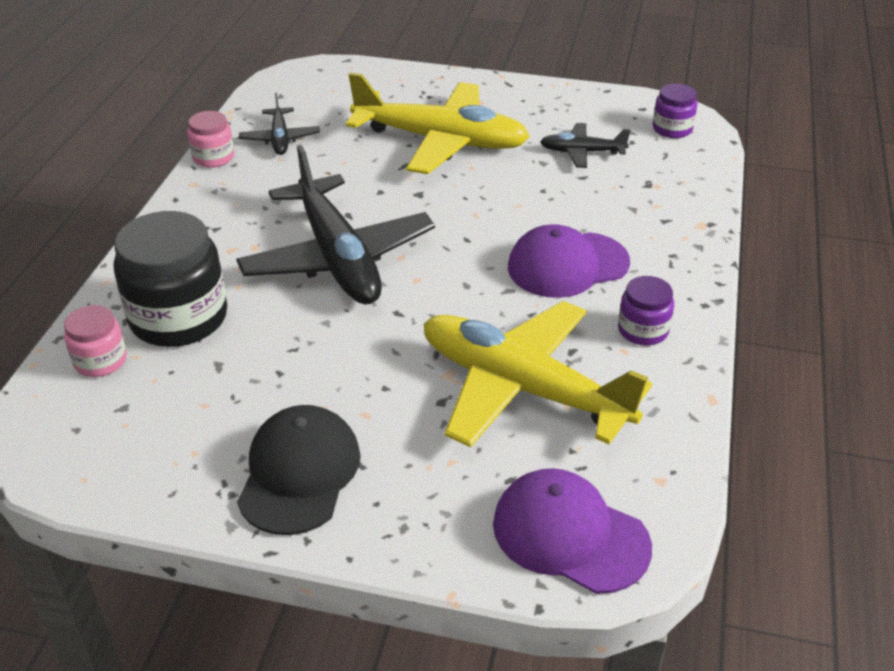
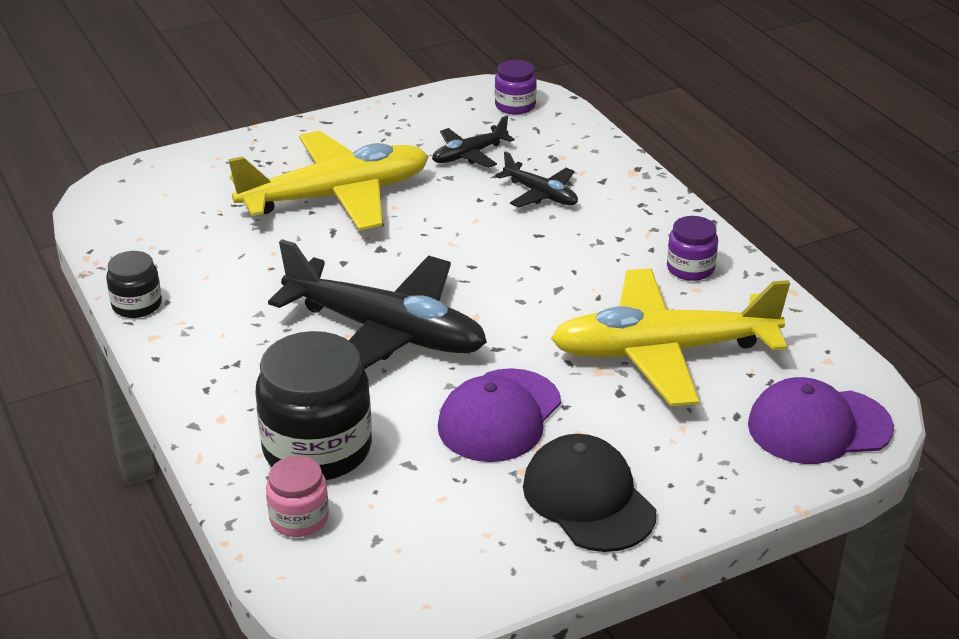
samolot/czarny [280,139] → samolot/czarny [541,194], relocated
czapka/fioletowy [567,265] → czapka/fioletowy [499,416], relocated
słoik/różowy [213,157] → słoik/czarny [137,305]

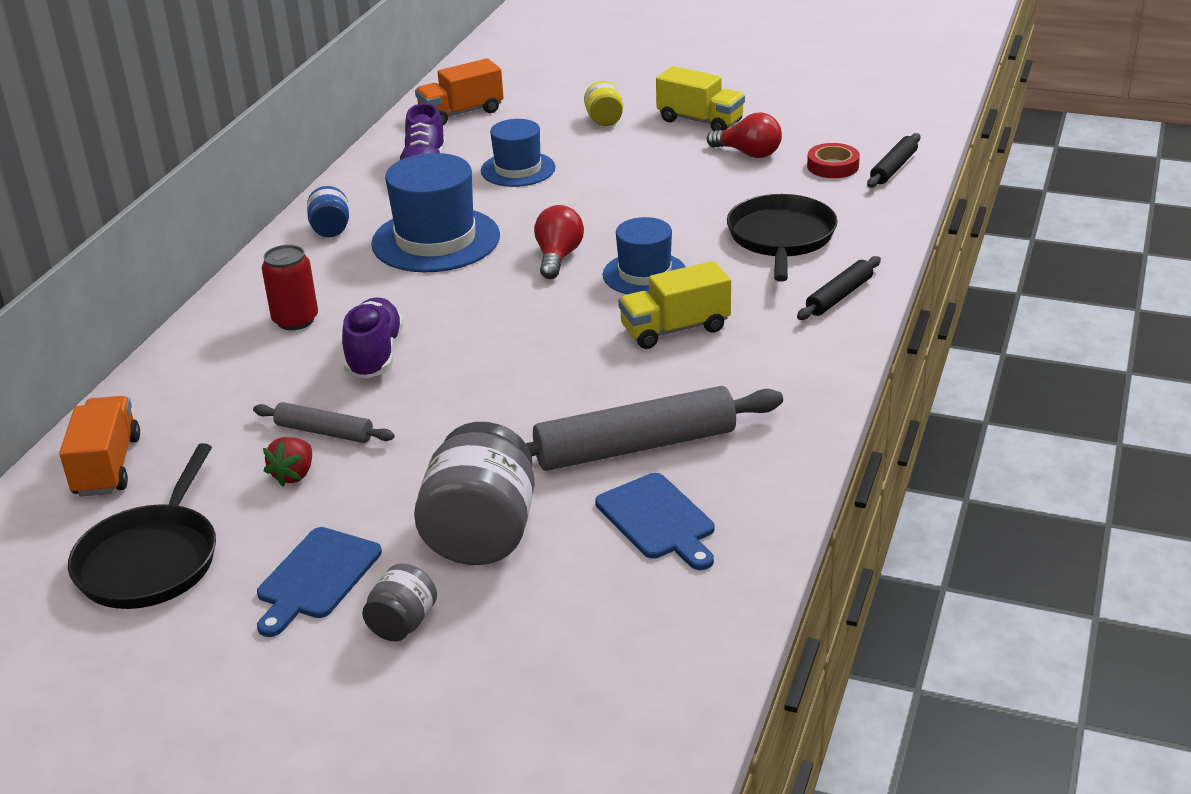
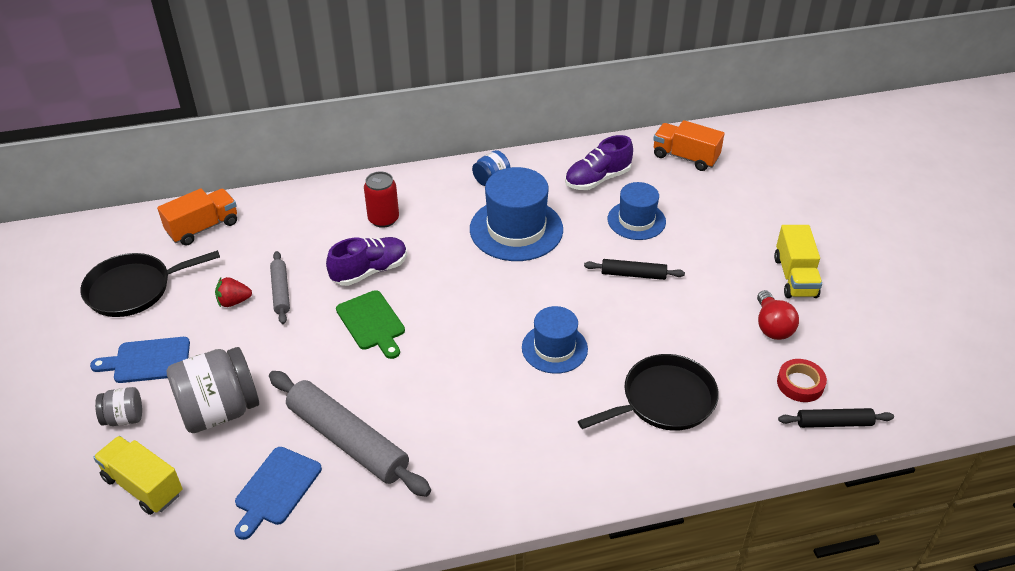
żarówka/czerwony [558,257] → -
słoik/żółty [604,120] → -
- → deska do krojenia/zielony [372,323]
ciężarówka/żółty [675,329] → ciężarówka/żółty [143,486], relocated
wałek do ciasta/czarny [839,296] → wałek do ciasta/czarny [633,274], relocated

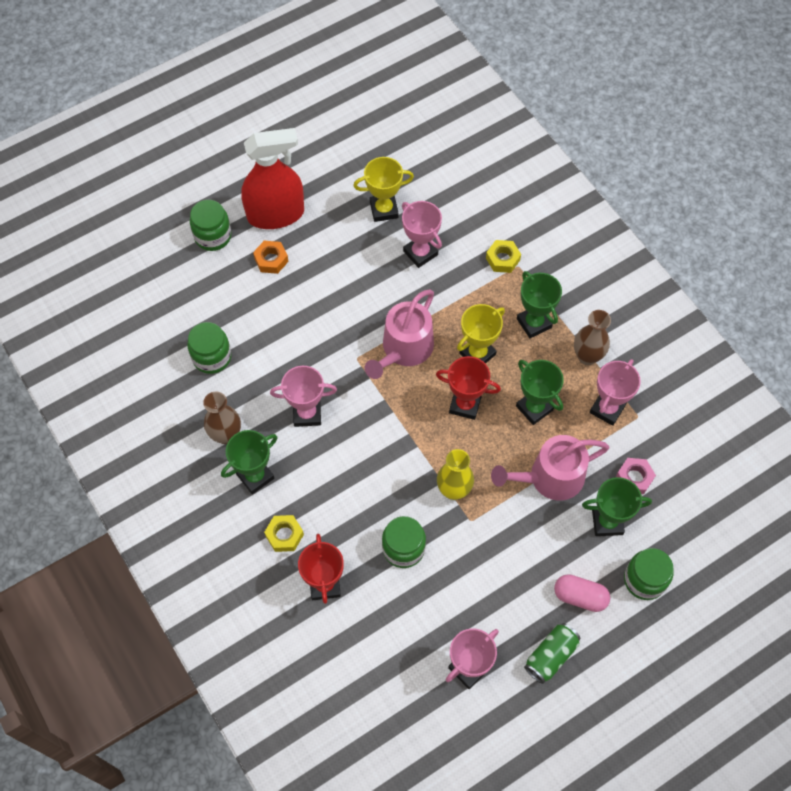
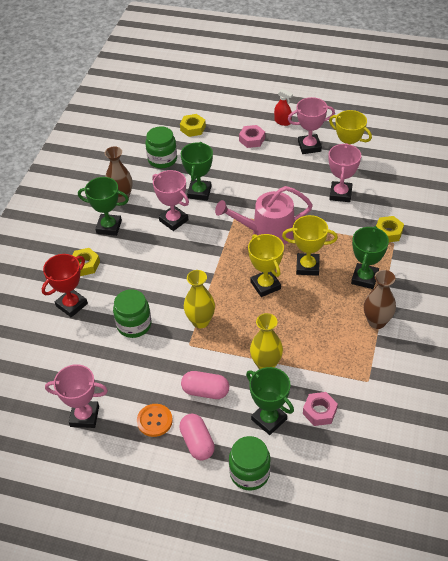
słoik/zielony [213,236] → -
puszka/zielony [551,656] → -
- → guzik/pomarańczowy [154,421]
- → nakrętka/żółty [193,128]
- → kapsułka/różowy [205,391]
puchar/zielony [534,408] → puchar/zielony [199,192], relocated
puchar/różowy [607,409] → puchar/różowy [309,146], relocated
konewka/różowy [550,477] → wazon/żółty [266,364]
nakrętka/pomarańczowy [271,260] → nakrętka/różowy [252,139]
puchar/czerwony [465,405] → puchar/żółty [265,285]
spryskiwacz/czerwony [276,214] → spryskiwacz/czerwony [282,121], x0.40

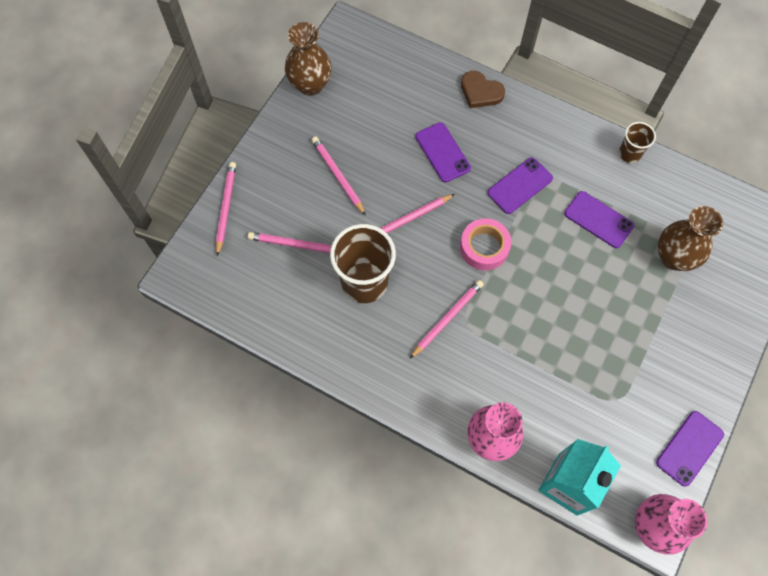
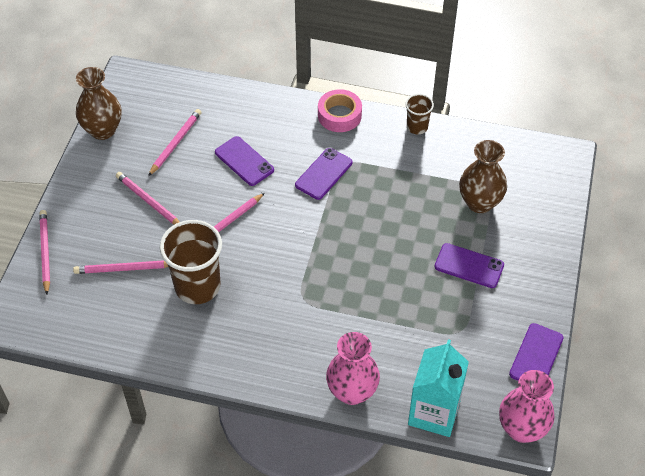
serce/brązowy [480,92] → -
ołówek/różowy [447,319] → ołówek/różowy [175,143], relocated
taśma klejąca/różowy [484,247] → taśma klejąca/różowy [339,115], relocated
telefon/fioletowy [598,219] → telefon/fioletowy [469,266], relocated

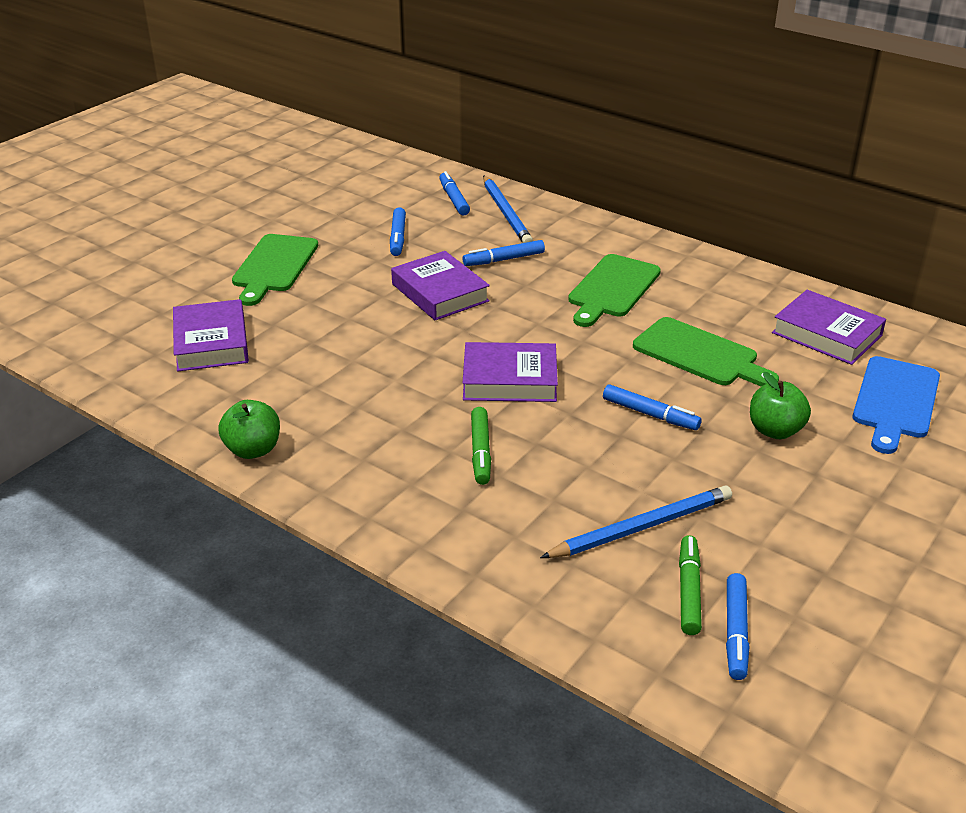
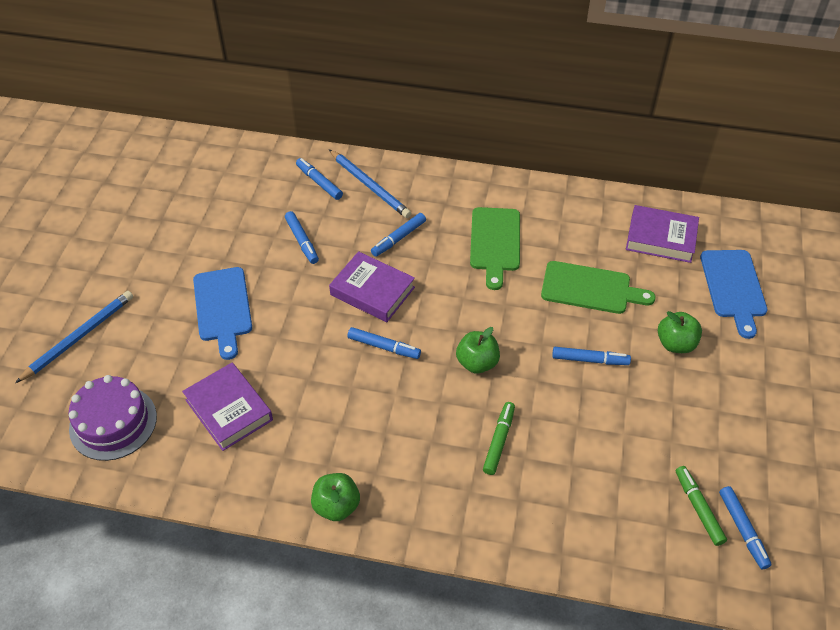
- → tort/fioletowy [113,422]
- → flamaster/niebieski [384,347]
ołówek/niebieski [641,527] → ołówek/niebieski [79,337], relocated
książka/fioletowy [510,379] → jabłko/zielony [477,363]
deska do krojenia/zielony [274,266] → deska do krojenia/niebieski [223,308]
flamaster/zielony [480,451] → flamaster/zielony [499,441], 135 degrees counterclockwise

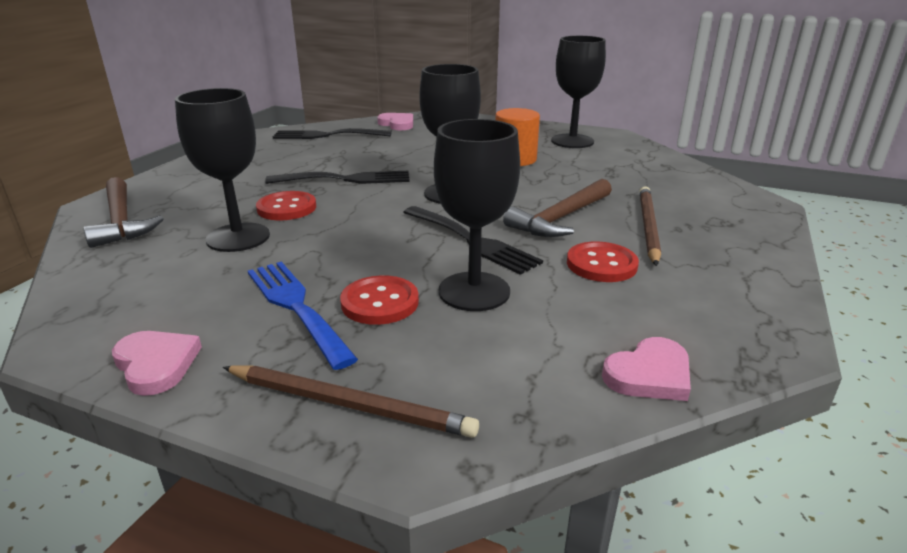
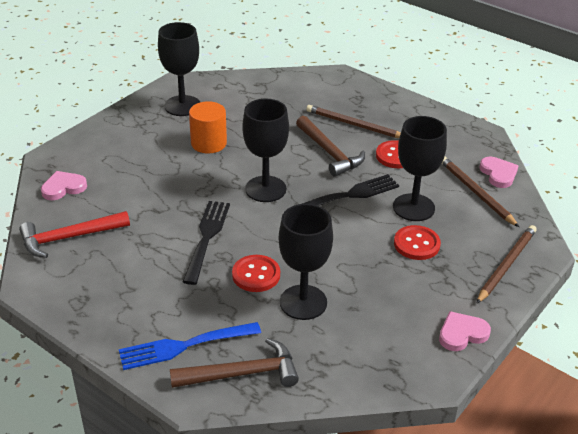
- → ołówek/brązowy [476,193]
widelec/niebieski [296,307] → widelec/niebieski [184,346], relocated
widelec/czarny [327,135] → młotek/czerwony [69,238]

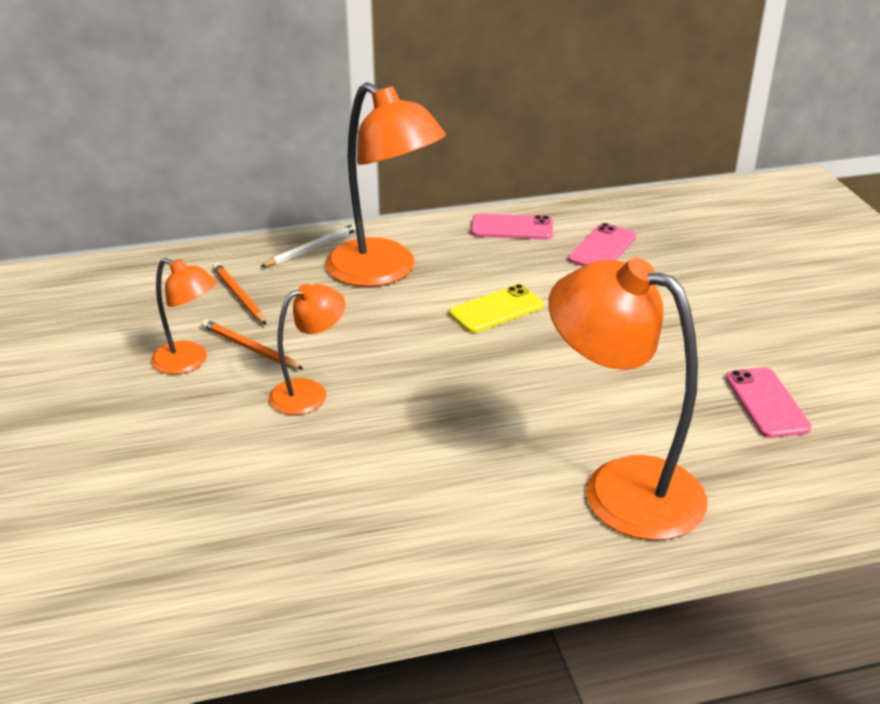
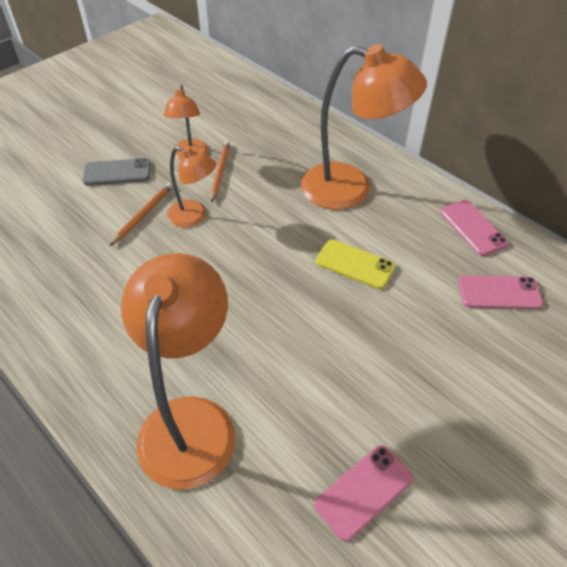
ołówek/biały [312,248] → -
- → telefon/szary [117,172]
ołówek/pomarańczowy [239,296] → ołówek/pomarańczowy [143,214], relocated
lampka/pomarańczowy [384,271] → lampka/pomarańczowy [351,189], 90 degrees counterclockwise

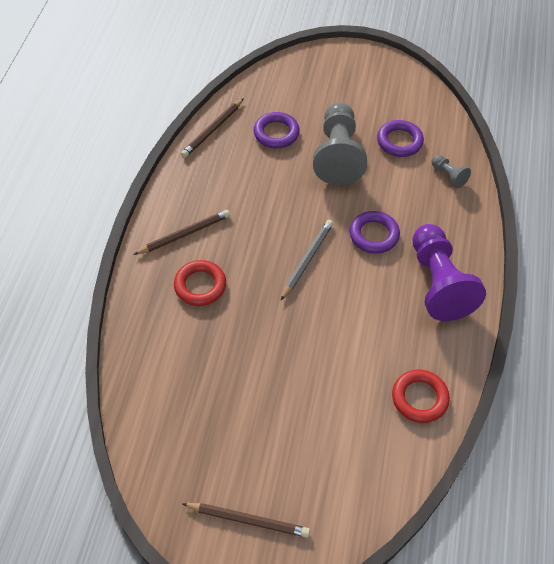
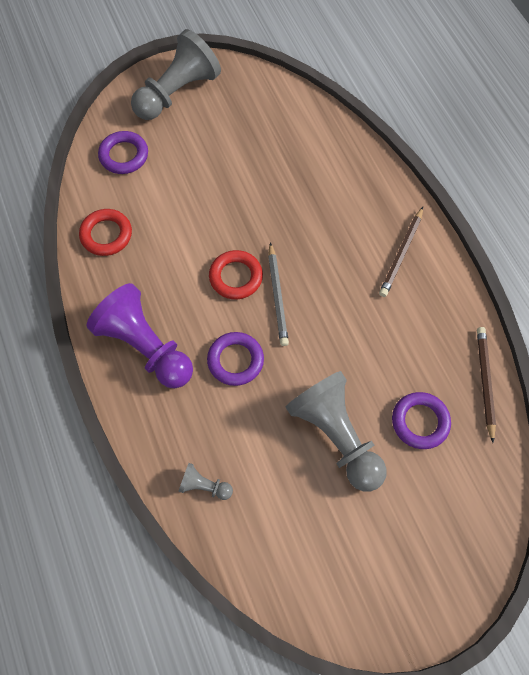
pierścień/czerwony [200,285] → pierścień/czerwony [236,277], relocated
pierścień/fioletowy [399,141] → pierścień/fioletowy [124,155], relocated
ołówek/brązowy [248,520] → pionek/szary [177,92]

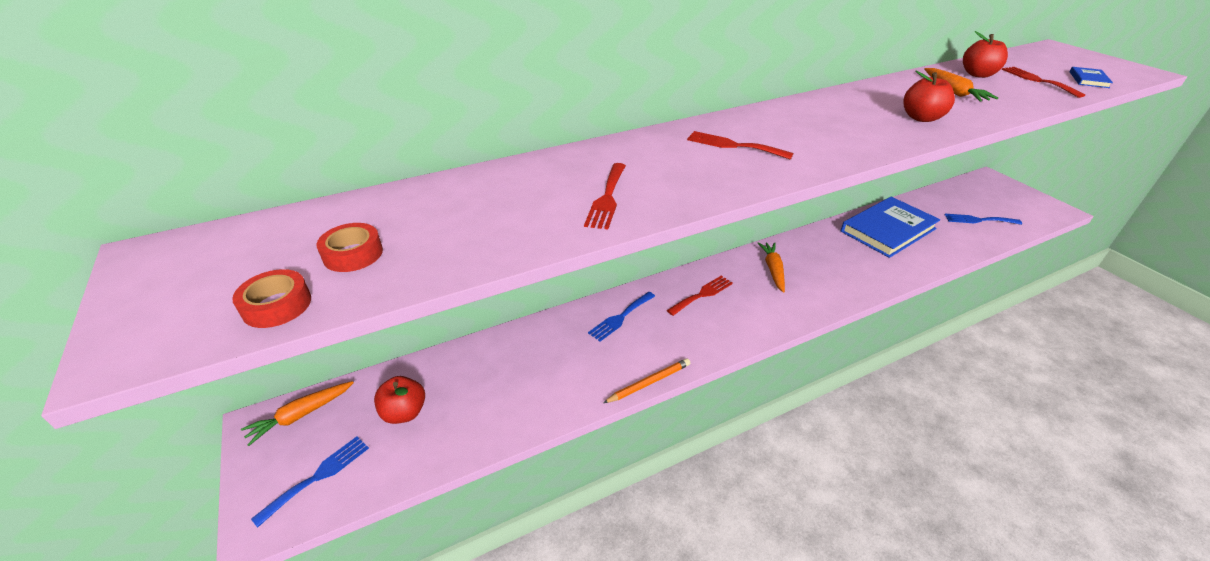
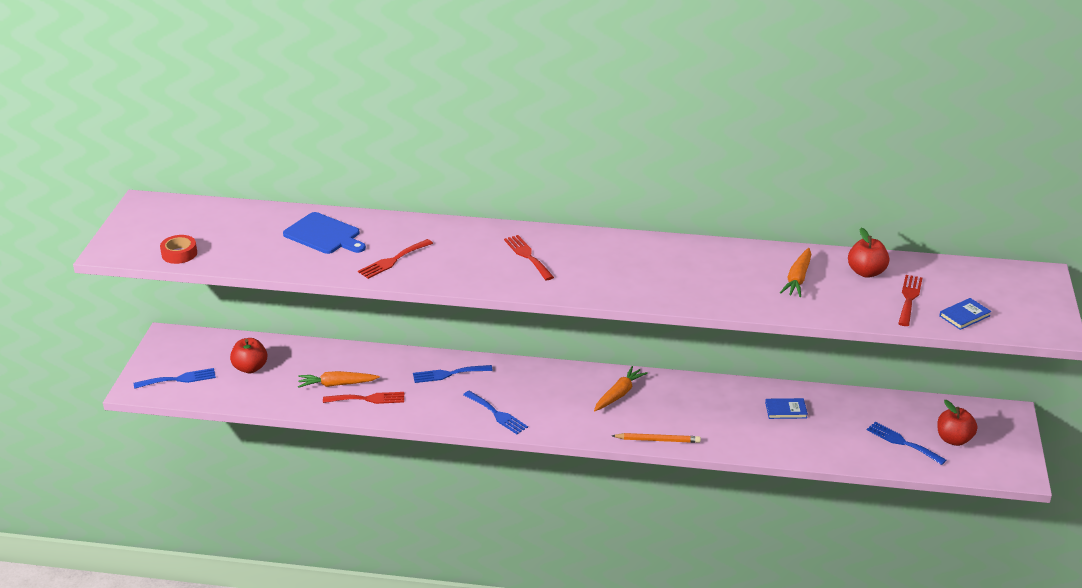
taśma klejąca/czerwony [353,254] → -
- → deska do krojenia/niebieski [324,235]
- → widelec/niebieski [497,414]
marchewka/pomarańczowy [301,415] → marchewka/pomarańczowy [336,384], relocated
ołówek/pomarańczowy [649,382] → ołówek/pomarańczowy [658,440], relocated
widelec/czerwony [702,294] → widelec/czerwony [368,399], relocated
jabłko/czerwony [921,118] → jabłko/czerwony [953,439], relocated
książka/niebieski [888,230] → książka/niebieski [786,410], x0.41

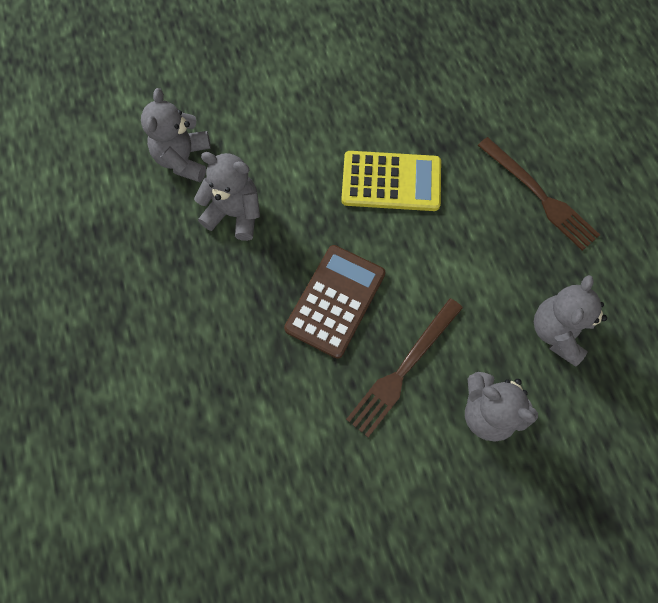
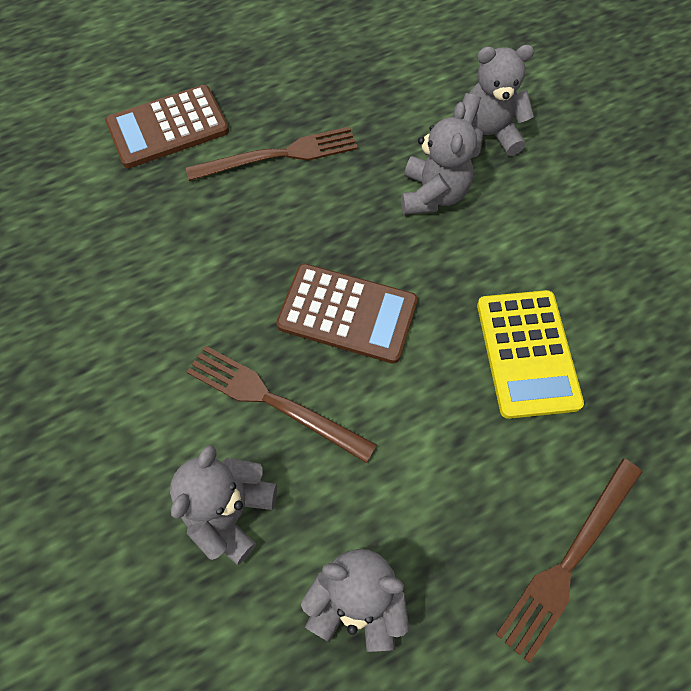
- → kalkulator/brązowy [168,127]
- → widelec/brązowy [279,155]

